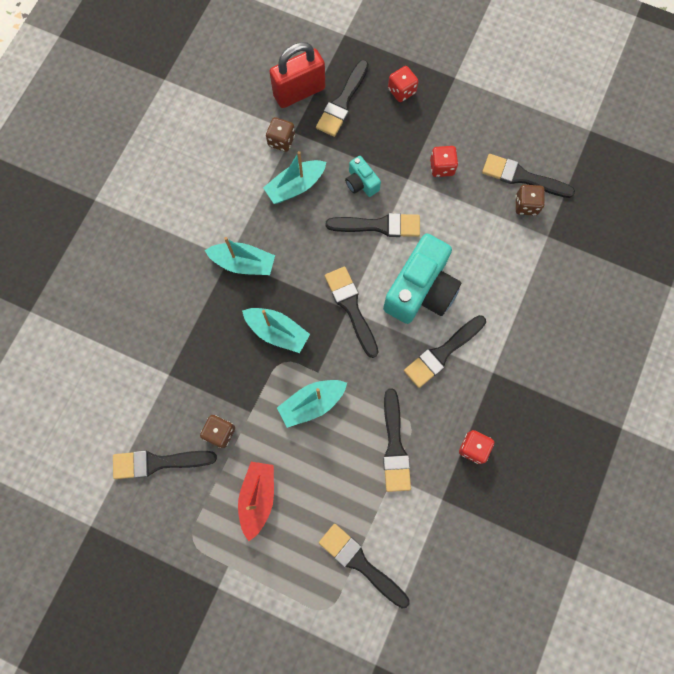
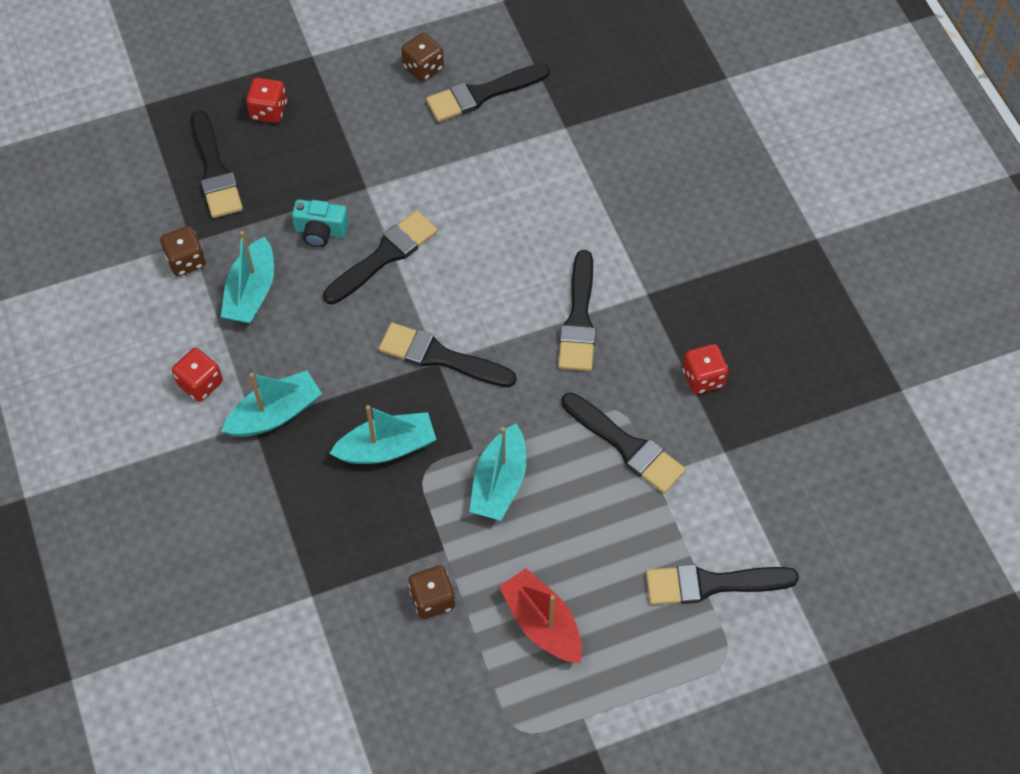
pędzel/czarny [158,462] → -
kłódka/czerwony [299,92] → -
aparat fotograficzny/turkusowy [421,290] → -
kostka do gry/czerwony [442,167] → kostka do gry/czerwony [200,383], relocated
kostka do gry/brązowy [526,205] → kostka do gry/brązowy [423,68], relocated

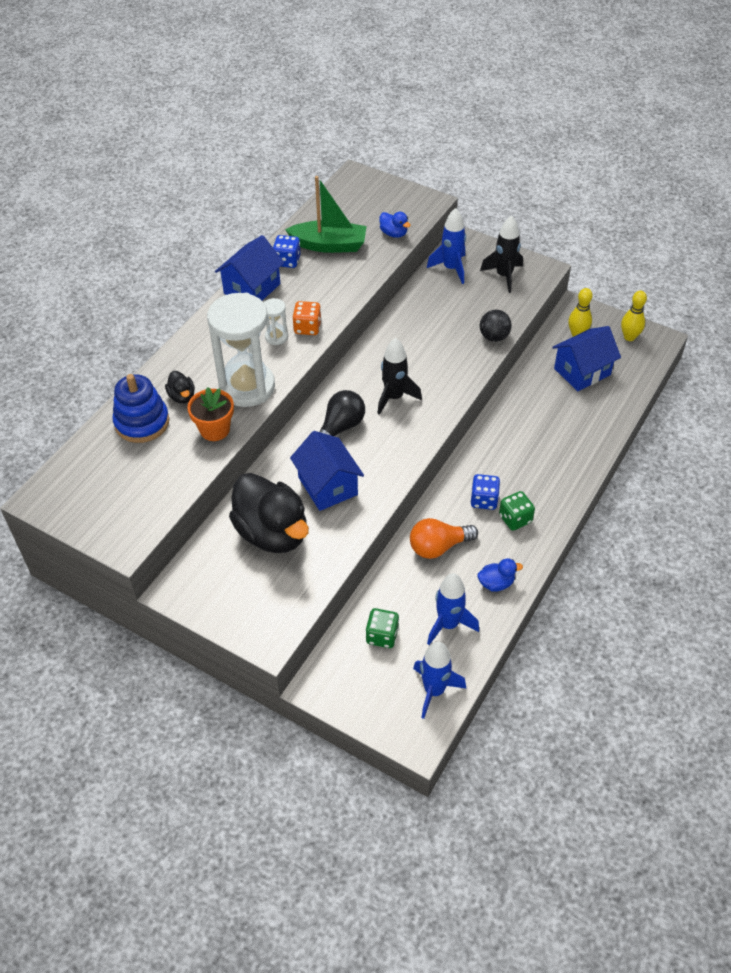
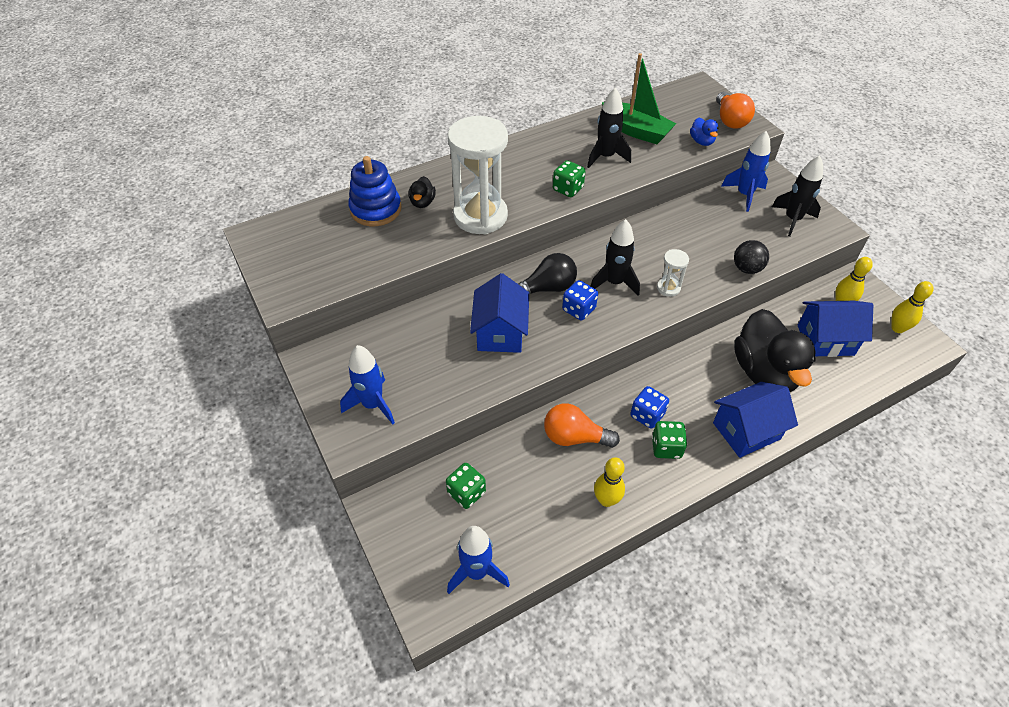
doniczka/pomarańczowy [214,429] → -
- → rakieta/czarny [605,157]
- → żarówka/pomarańczowy [730,120]
domek/niebieski [252,288] → domek/niebieski [746,431], relocated
kaczka/czarny [272,533] → kaczka/czarny [764,372], relocated
klepsydra/biały [276,337] → klepsydra/biały [668,288], relocated
kostka do gry/niebieski [287,261] → kostka do gry/niebieski [578,309], relocated
rakieta/niebieski [448,624] → rakieta/niebieski [373,404], relocated
kaczka/niebieski [496,583] → kręgiel/żółty [606,500]
kostka do gry/pomarańczowy [307,327] → kostka do gry/zielony [568,189]

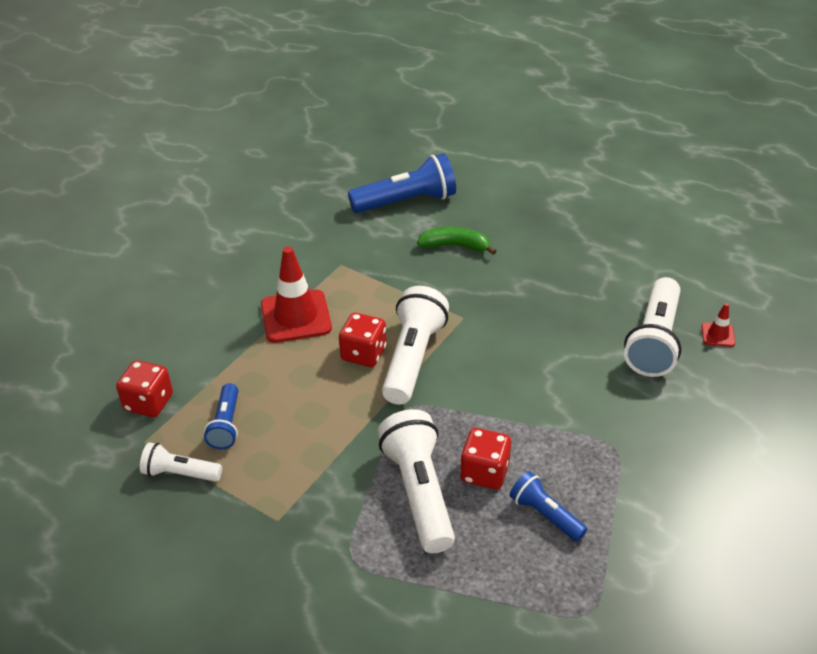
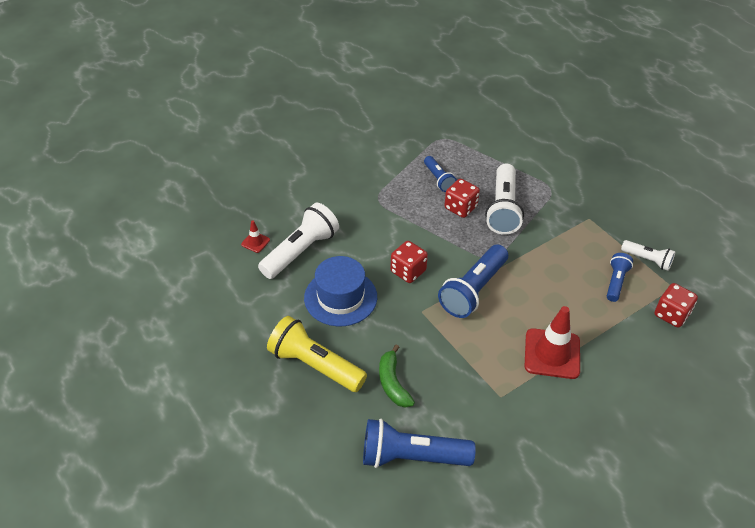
- → latarka/żółty [315,365]
- → kapelusz/niebieski [340,297]
kostka do gry/czerwony [363,354] → kostka do gry/czerwony [408,271], relocated
latarka/biały [412,358] → latarka/niebieski [473,290]
banan/zielony [455,246] → banan/zielony [393,383], 45 degrees clockwise

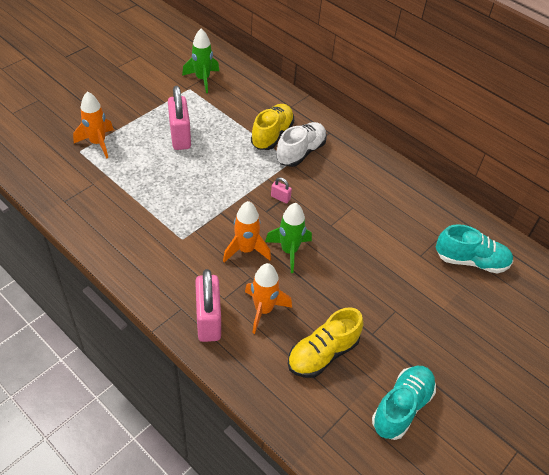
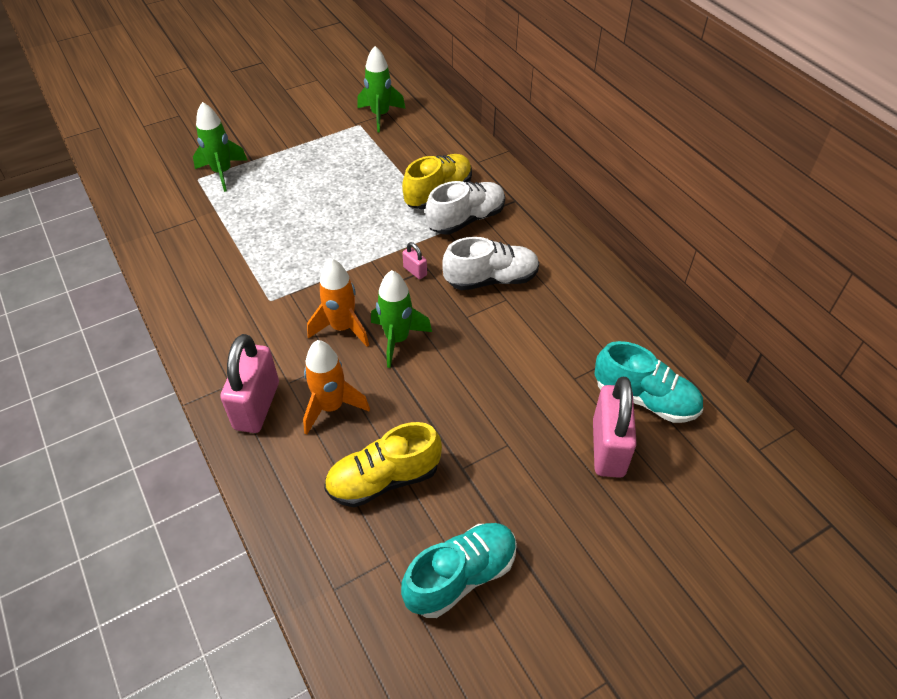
- → but/biały [491,279]
kłódka/różowy [180,136] → kłódka/różowy [608,448], relocated
rakieta/pomarańczowy [98,143] → rakieta/zielony [222,173]

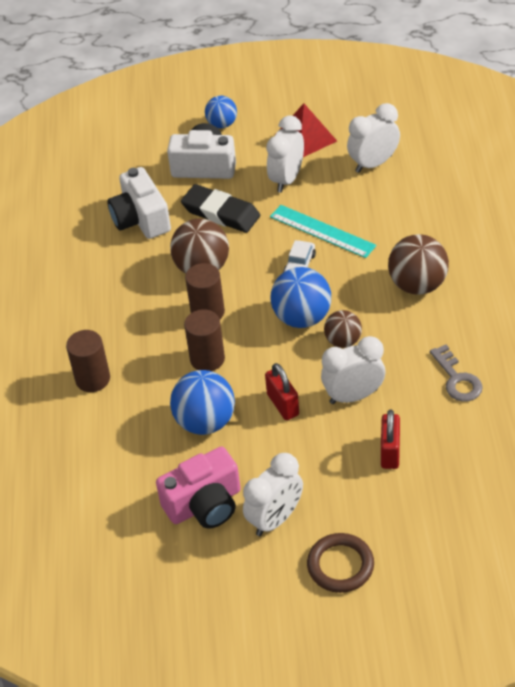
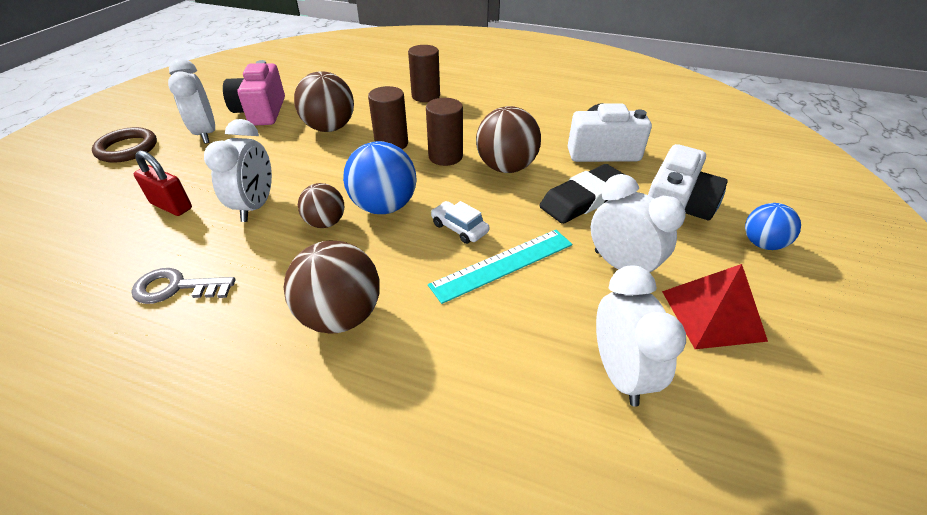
kłódka/czerwony [283,404] → -
piłka/niebieski [205,422] → piłka/brązowy [330,128]

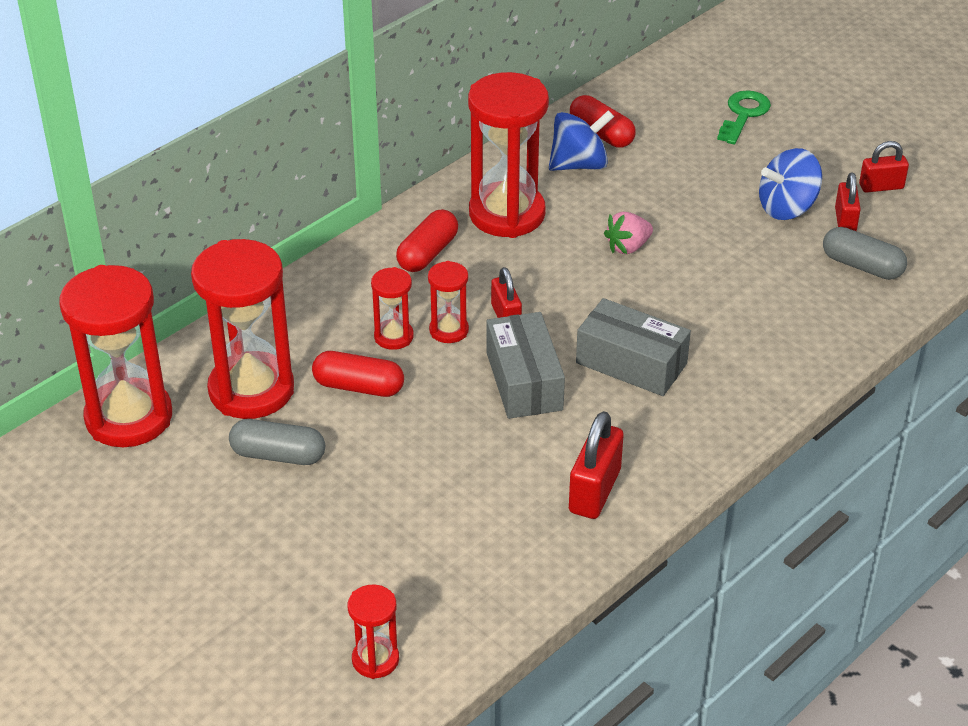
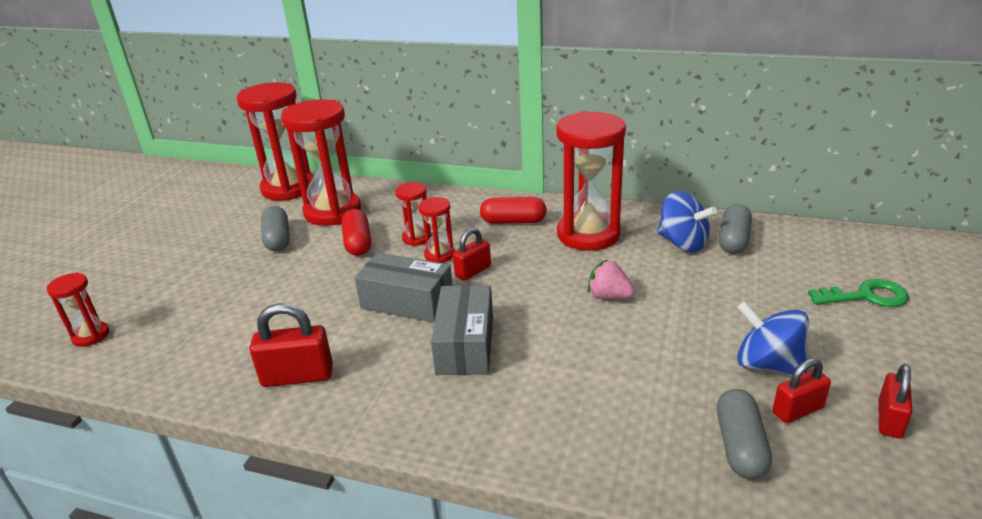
kapsułka/czerwony [601,134] → kapsułka/szary [733,240]
pudełko/szary [524,381] → pudełko/szary [407,302], 60 degrees clockwise
kłódka/czerwony [881,187] → kłódka/czerwony [889,419], 60 degrees clockwise

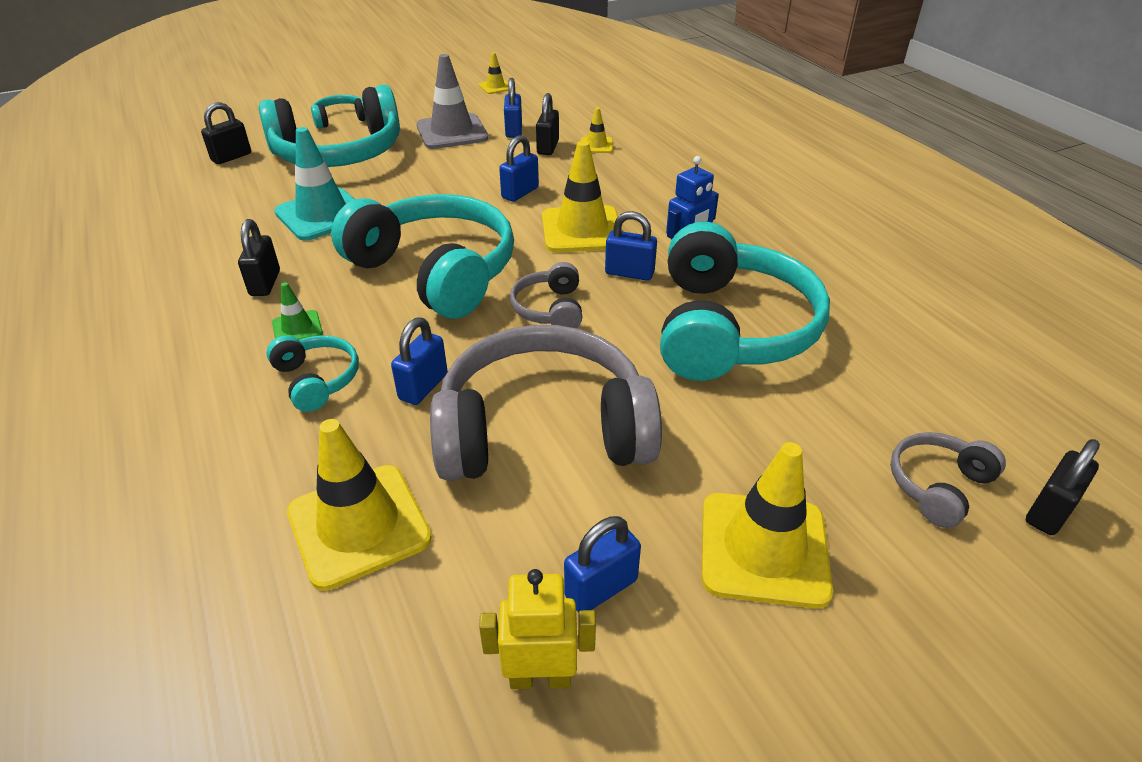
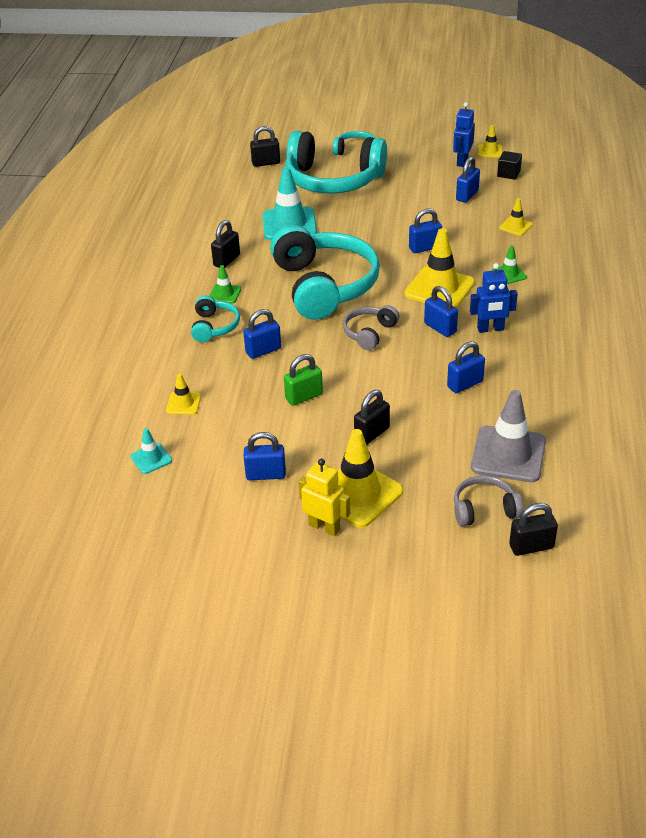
- → pachołek/turkusowy [151,458]
- → robot/niebieski [462,161]
- → pachołek/zielony [509,274]
- → sześcian/czarny [508,173]
pachołek/szary [452,132] → pachołek/szary [508,454], relocated
robot/żółty [540,677] → robot/żółty [324,527], relocated
kłódka/czarny [548,147] → kłódka/czarny [372,434], relocated
słuchawki/szary [543,430] → kłódka/zielony [304,396]
słuchawki/turkusowy [729,328] → kłódka/niebieski [465,384]
pachołek/żółty [359,525] → pachołek/żółty [183,403], x0.49

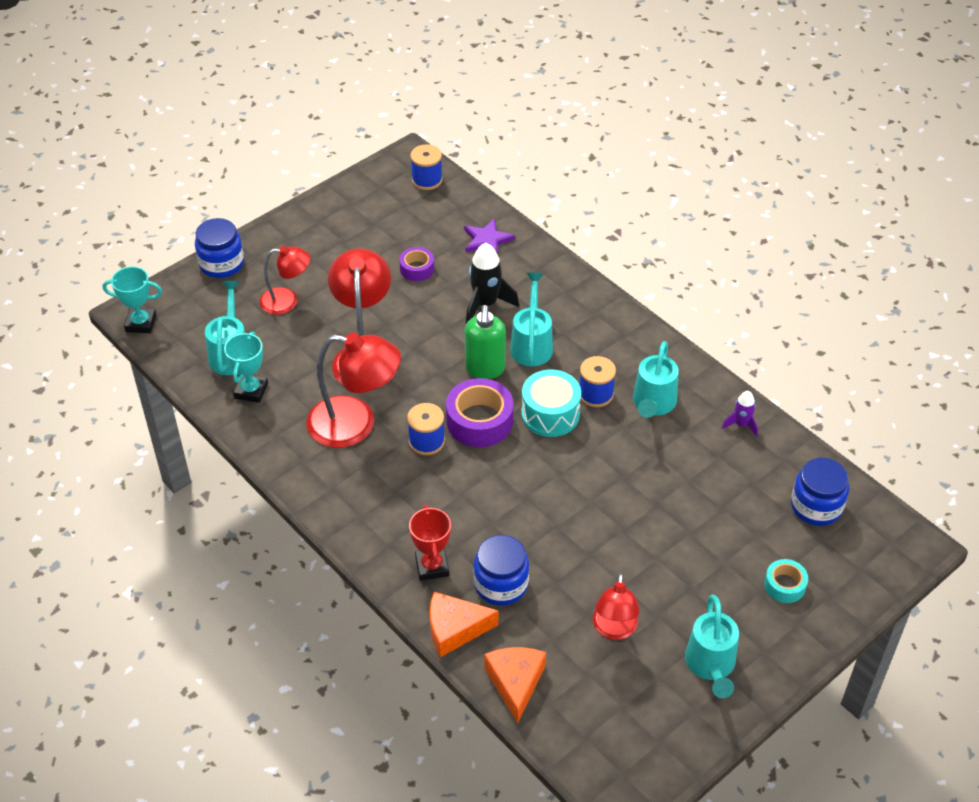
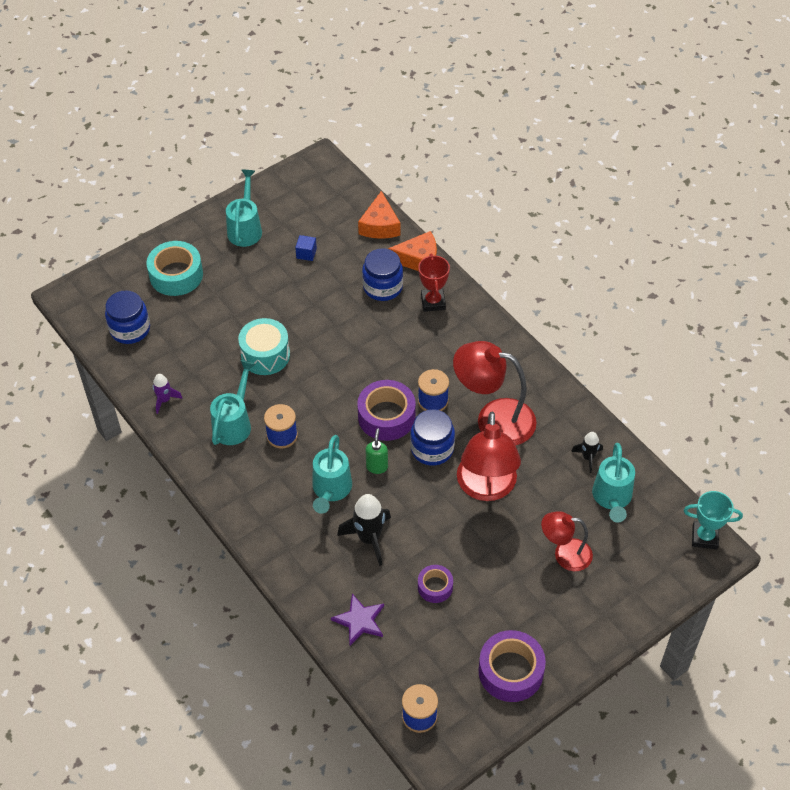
- → taśma klejąca/fioletowy [510,671]
słoik/niebieski [222,264] → słoik/niebieski [432,448], relocated
bęben/turkusowy [550,414] → bęben/turkusowy [265,355], relocated
puchar/turkusowy [251,391] → rakieta/czarny [588,457]
lampka/czerwony [614,629] → sześcian/niebieski [306,253]
dozownik mydła/zielony [485,369] → dozownik mydła/zielony [377,466], x0.61
taśma klejąca/turkusowy [784,585] → taśma klejąca/turkusowy [176,275], x1.77

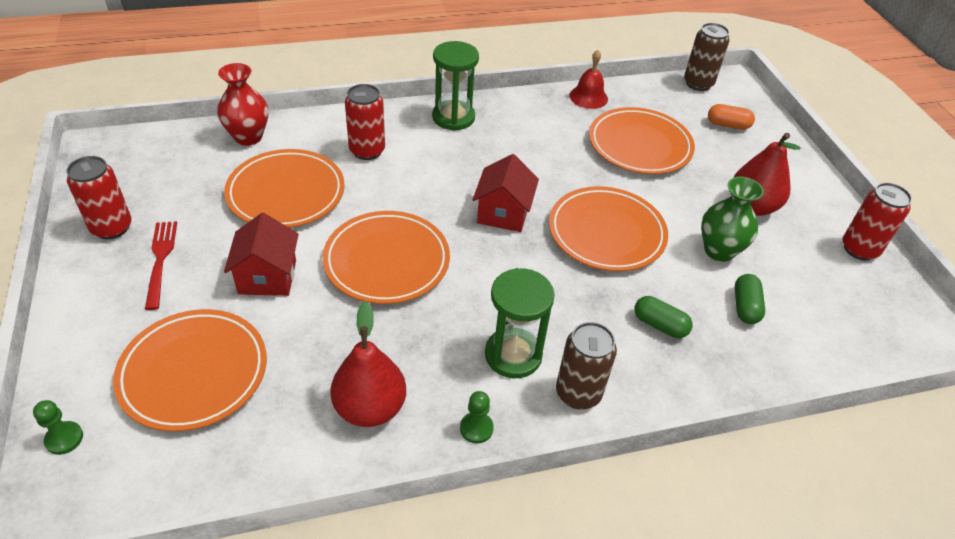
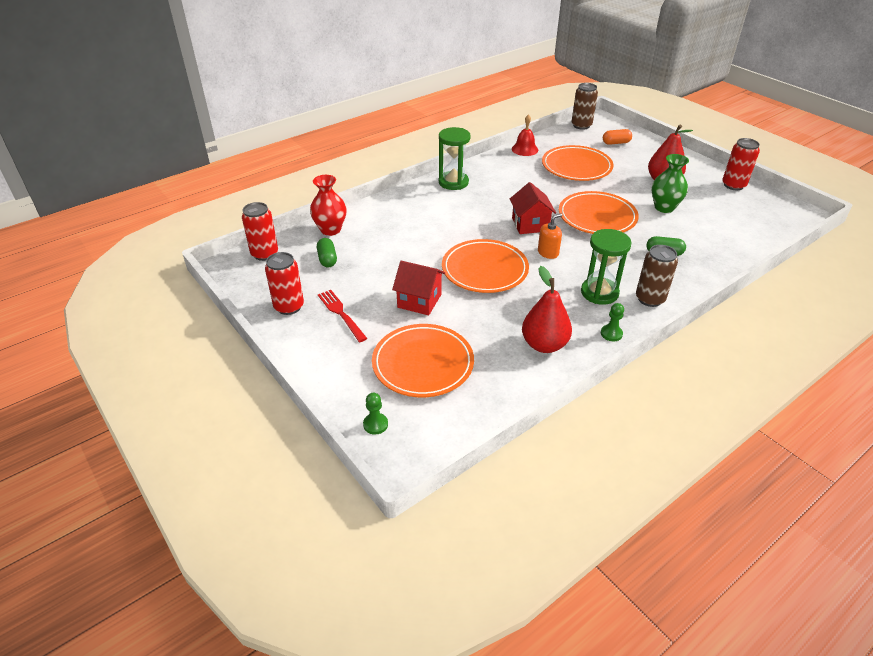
talerz/pomarańczowy [286,193] → -
- → dozownik mydła/pomarańczowy [548,253]
puszka/czerwony [367,151] → puszka/czerwony [264,254], relocated
kapsułka/zielony [745,307] → kapsułka/zielony [327,259], relocated
domek/czerwony [267,277] → domek/czerwony [419,301], 45 degrees counterclockwise

